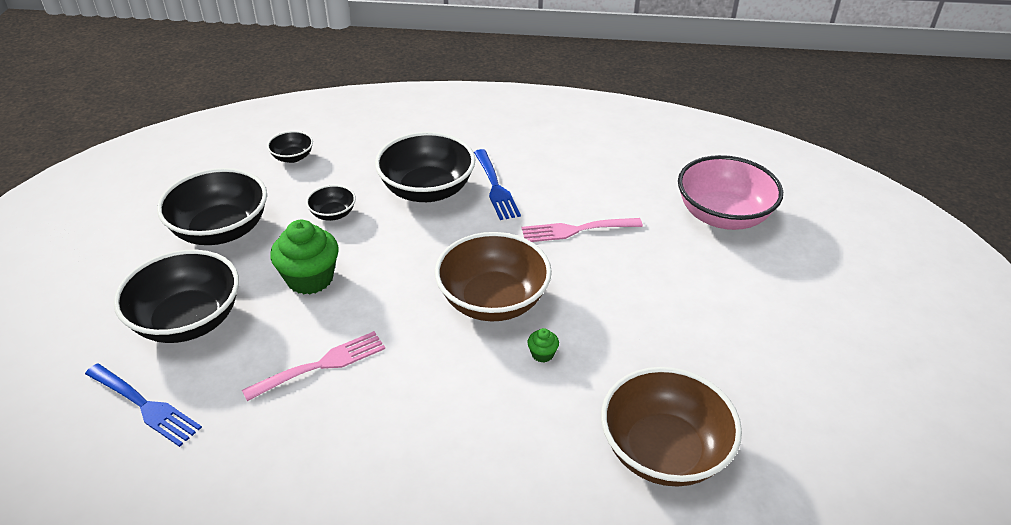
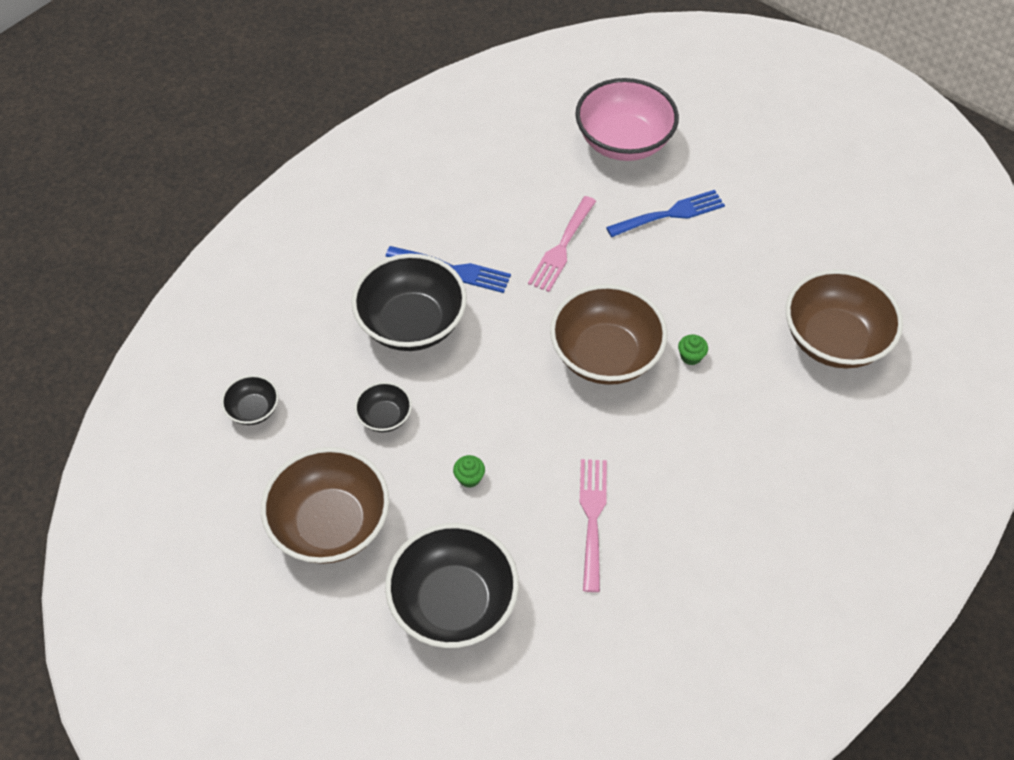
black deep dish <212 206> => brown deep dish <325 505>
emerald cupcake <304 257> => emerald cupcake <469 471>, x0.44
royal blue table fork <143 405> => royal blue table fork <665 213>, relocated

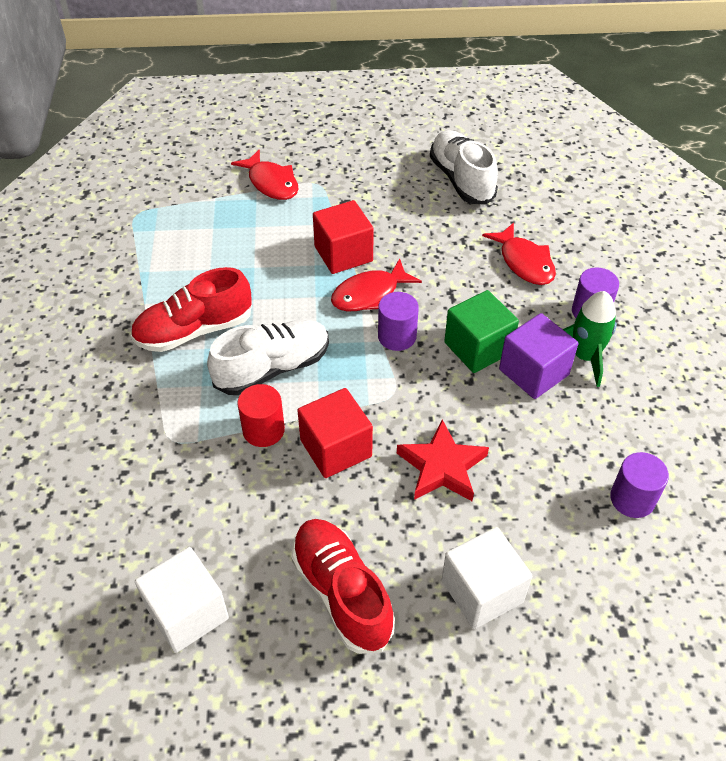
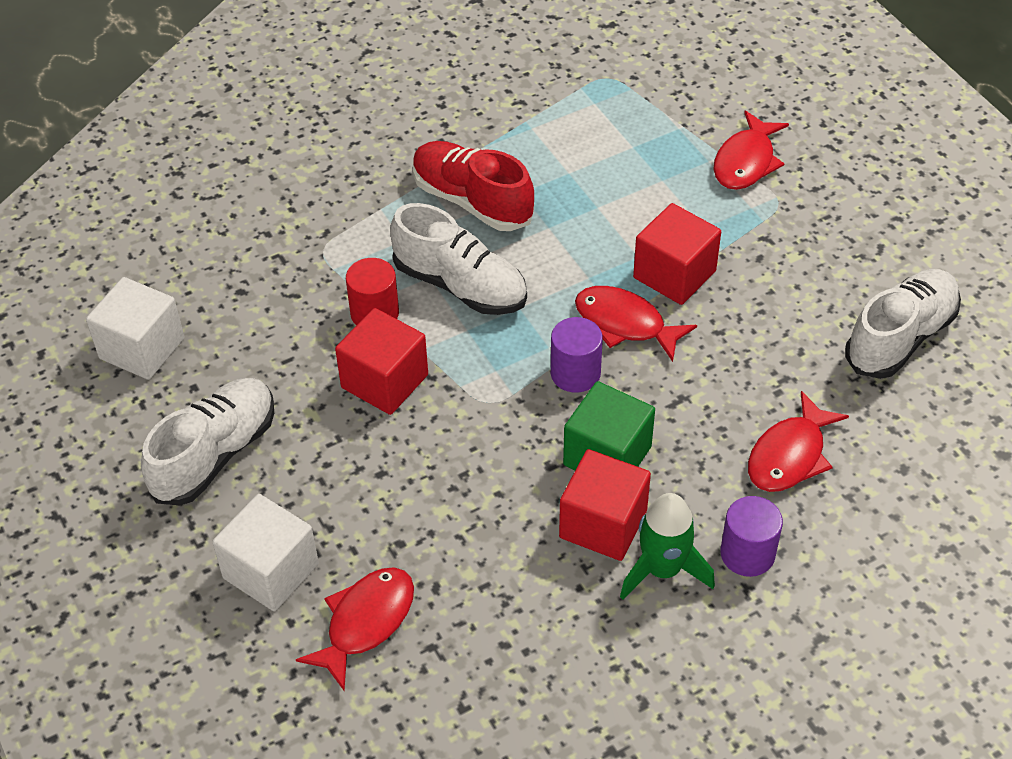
purple block <538 356> => crimson block <605 505>
crimson five-pointed star <443 460> => nothing
purple cylinder shape <639 485> => nothing
crimson lace-up shoe <343 586> => white lace-up shoe <207 441>
nothing => crimson toy fish <355 629>

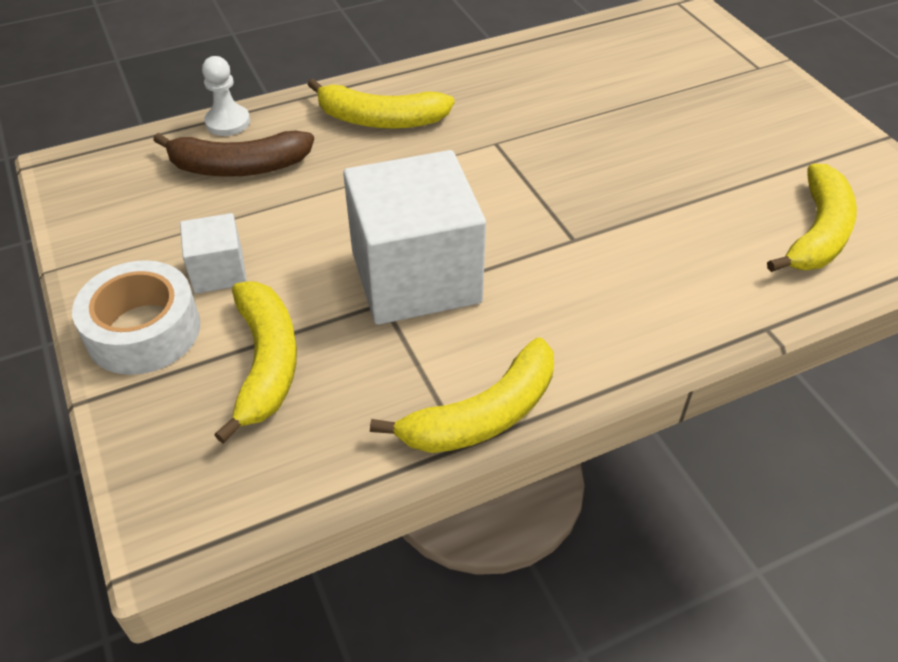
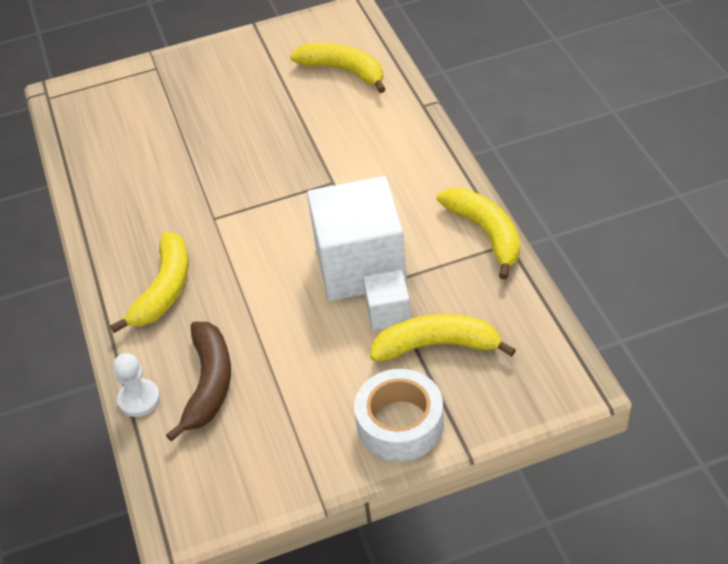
white block <213 253> => white block <387 300>, relocated

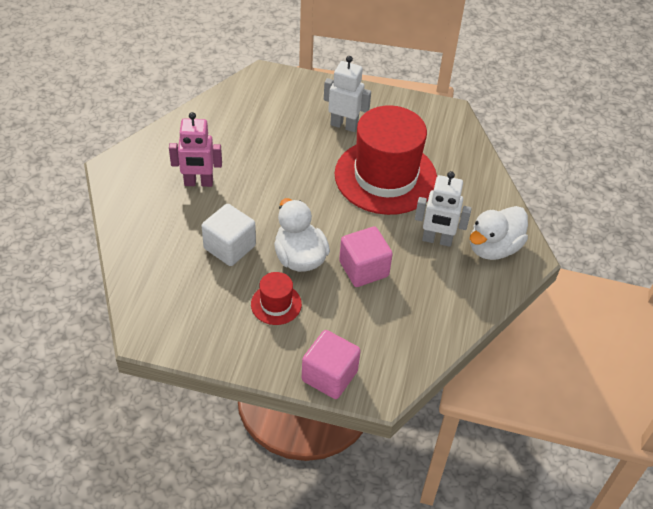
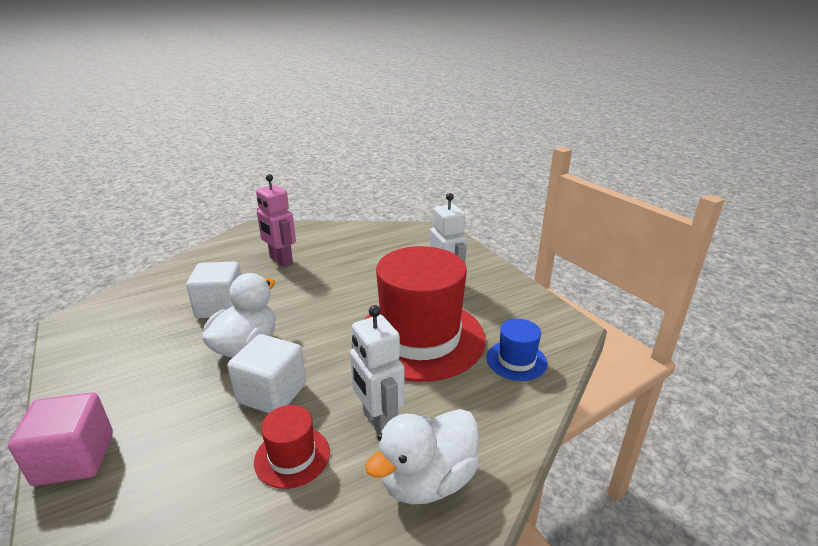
white toy duck <499 233> => white toy duck <422 456>, 45 degrees counterclockwise
rose-pink block <366 256> => white block <266 373>
crimson top hat <276 298> => crimson top hat <292 447>, relocated
nothing => royal blue top hat <517 350>

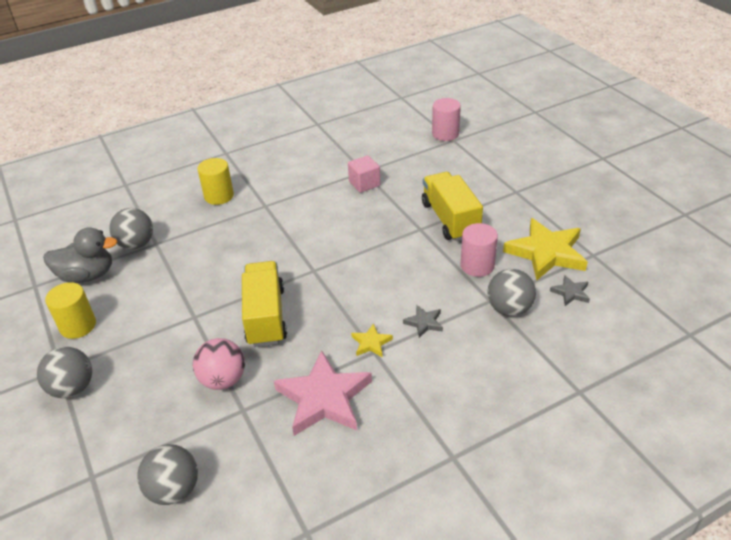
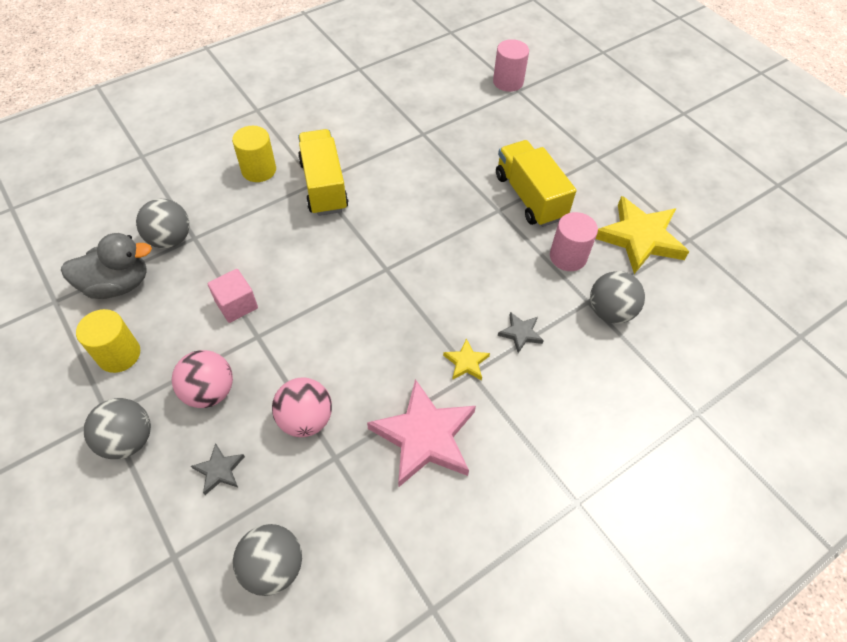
rose-pink block <364 174> => rose-pink block <233 296>, relocated
yellow truck <264 304> => yellow truck <323 172>, relocated
grey five-pointed star <570 290> => grey five-pointed star <218 469>, relocated
nothing => rose-pink sphere <202 379>

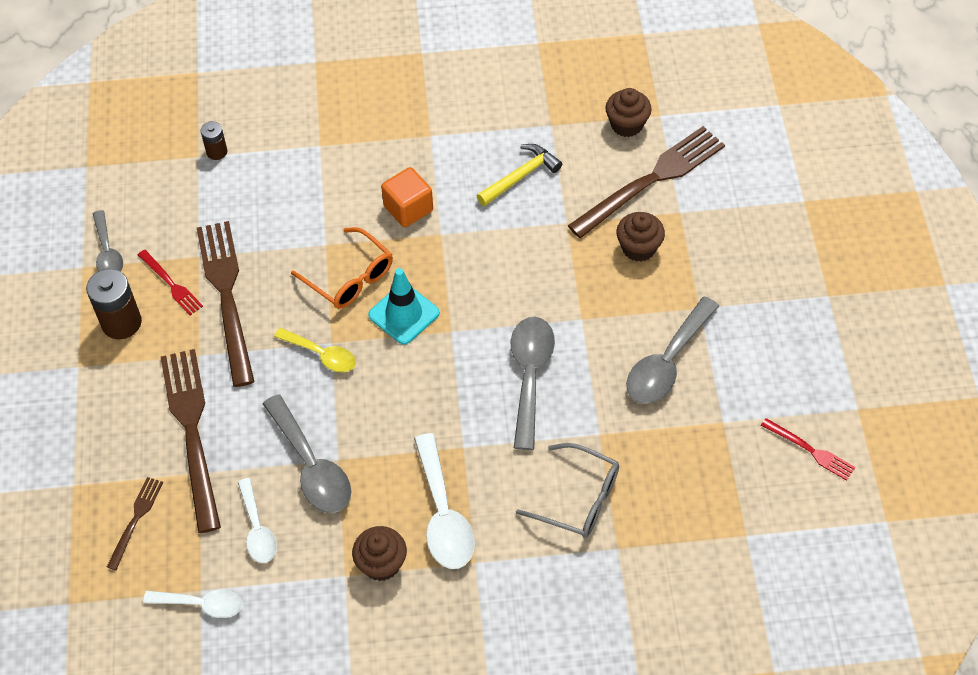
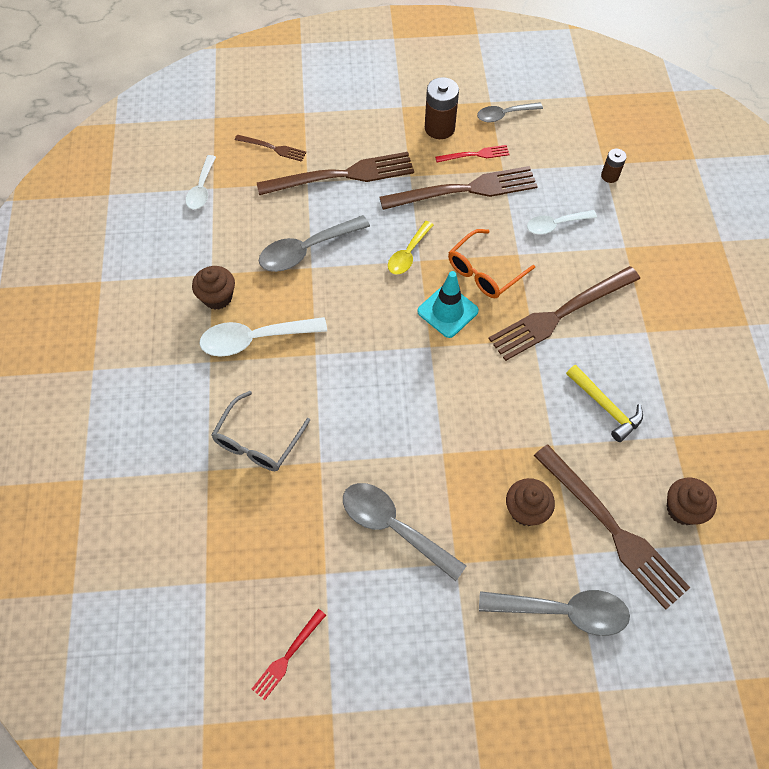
bright orange block <407 197> => brown table fork <564 313>
crimson table fork <170 282> => crimson table fork <472 154>, 150 degrees counterclockwise
grey spoon <533 383> => grey spoon <554 613>, relocated
white spoon <257 520> => white spoon <562 222>, relocated

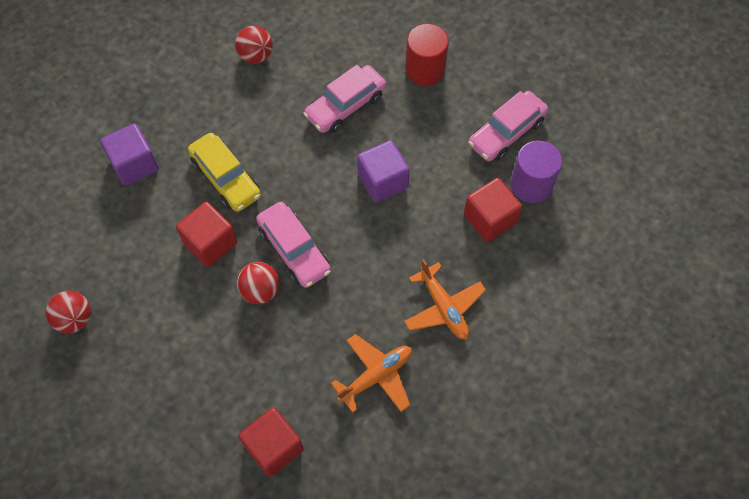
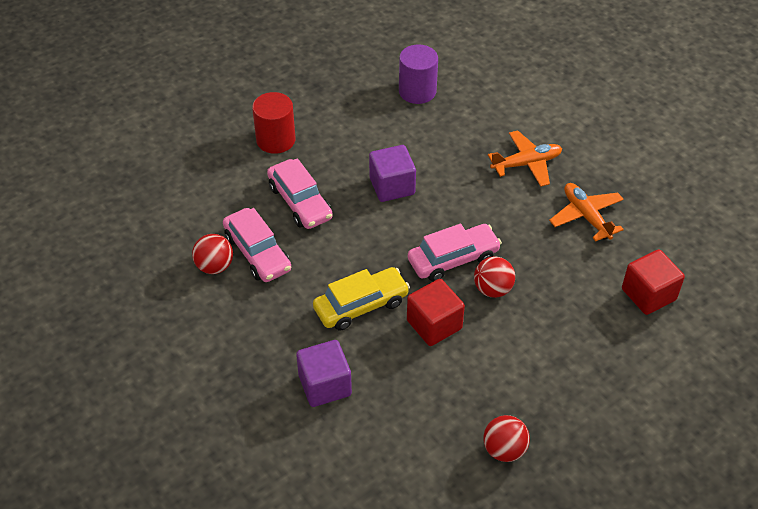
rose-pink toy car <508 126> => rose-pink toy car <257 245>, relocated
crimson block <493 210> => nothing

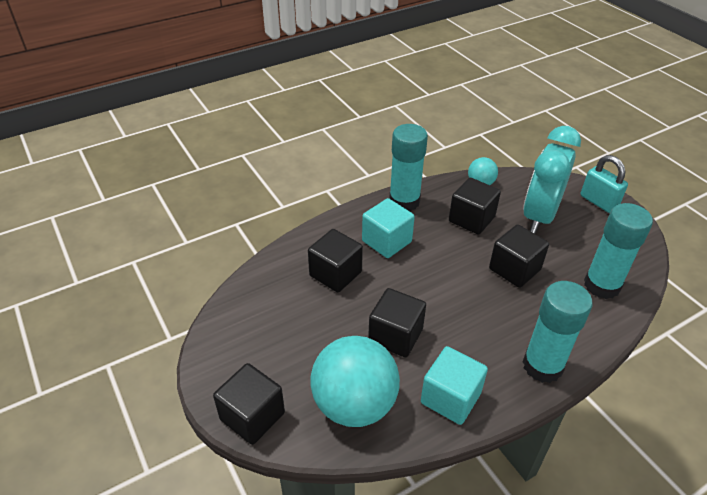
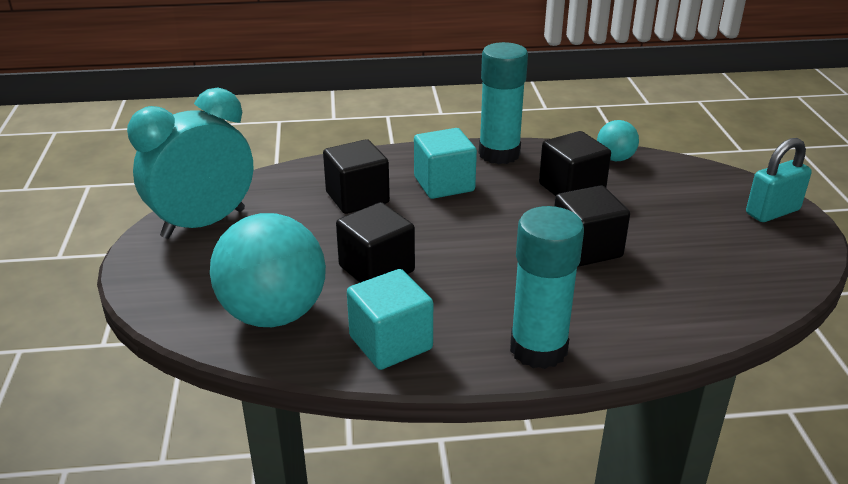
teal bedside clock <552 180> => teal bedside clock <190 163>, relocated
teal padlock <604 184> => teal padlock <779 180>, 75 degrees clockwise
teal stick of glue <618 251> => nothing
black block <249 404> => nothing

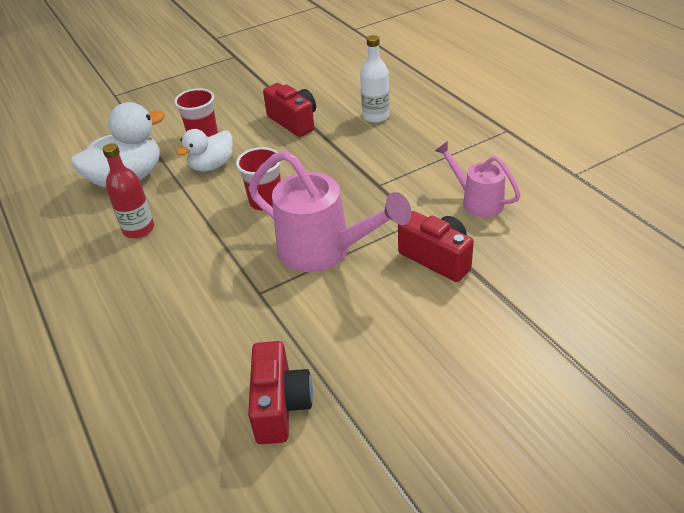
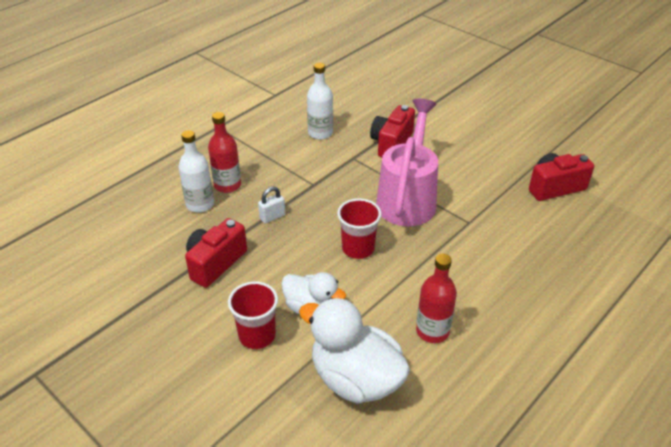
rose-pink watering can <478 179> => white drink bottle <320 101>
nothing => crimson drink bottle <224 152>
nothing => white padlock <271 205>

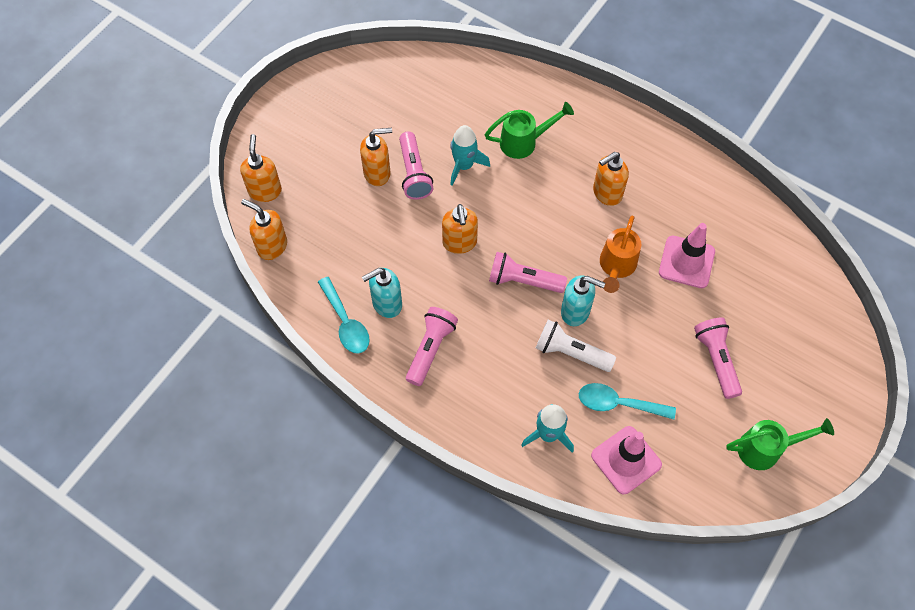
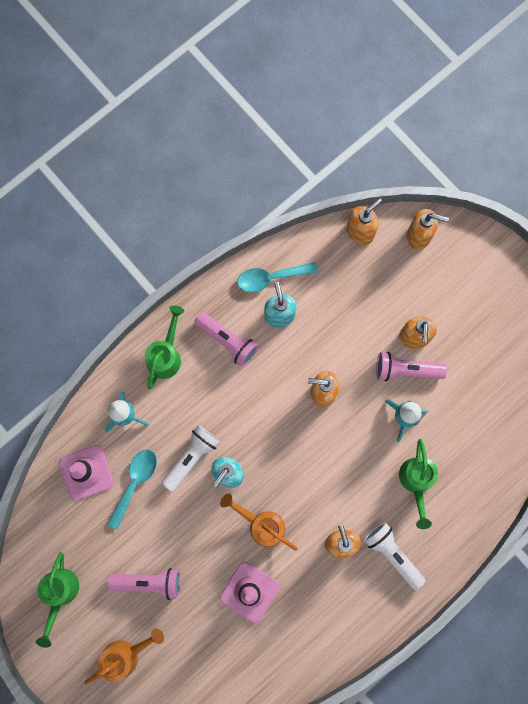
rose-pink flashlight <528 272> => nothing
nothing => emerald watering can <164 348>
nothing => white flashlight <394 556>
nothing => bright orange watering can <124 656>

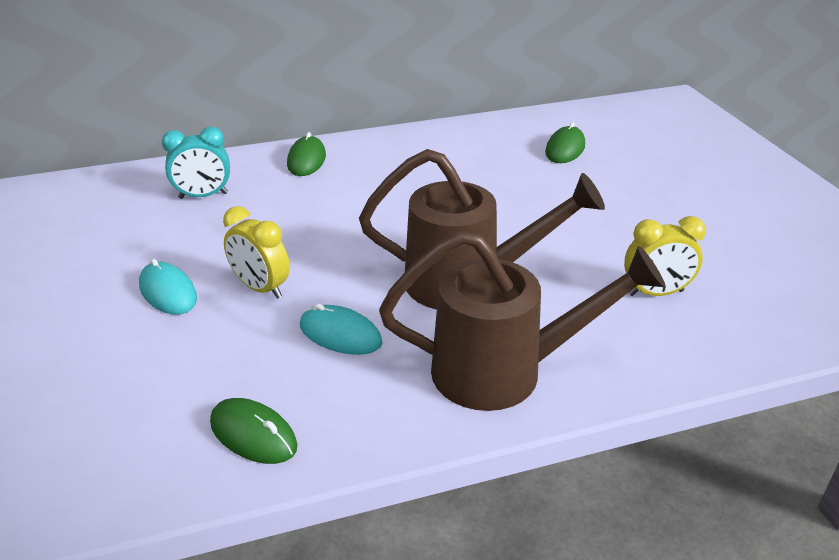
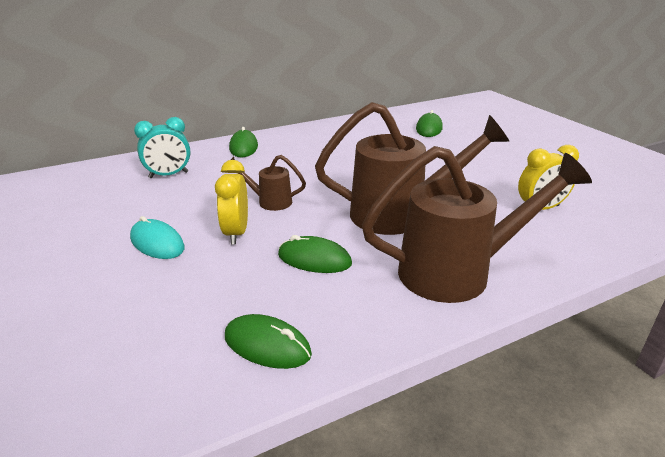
yellow bedside clock <256 252> => yellow bedside clock <231 202>, 60 degrees clockwise
teal mouse <341 329> => emerald mouse <315 254>
nothing => brown watering can <268 183>

